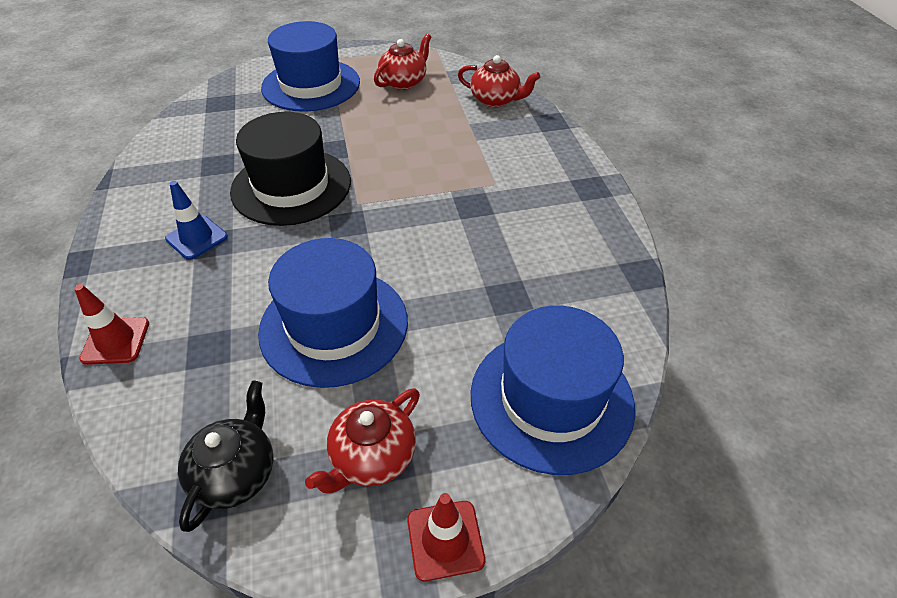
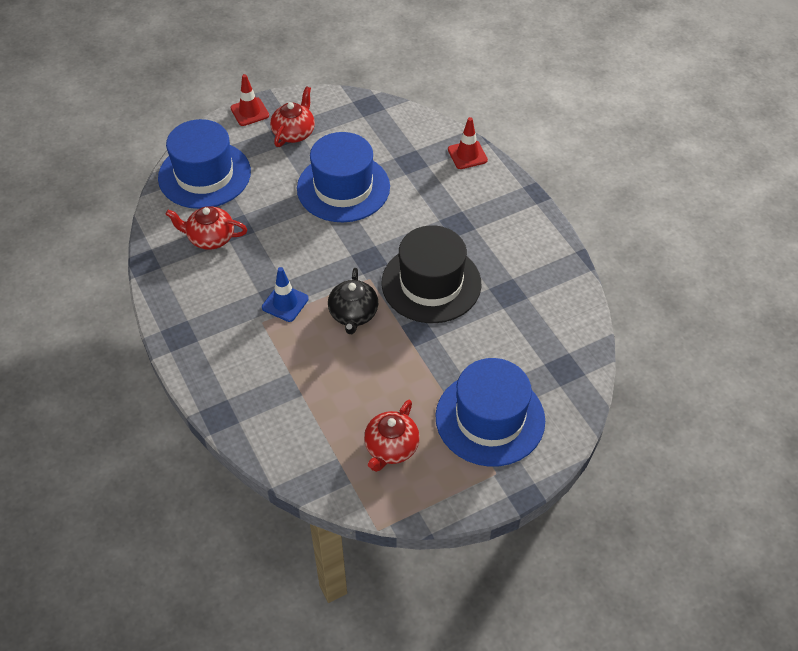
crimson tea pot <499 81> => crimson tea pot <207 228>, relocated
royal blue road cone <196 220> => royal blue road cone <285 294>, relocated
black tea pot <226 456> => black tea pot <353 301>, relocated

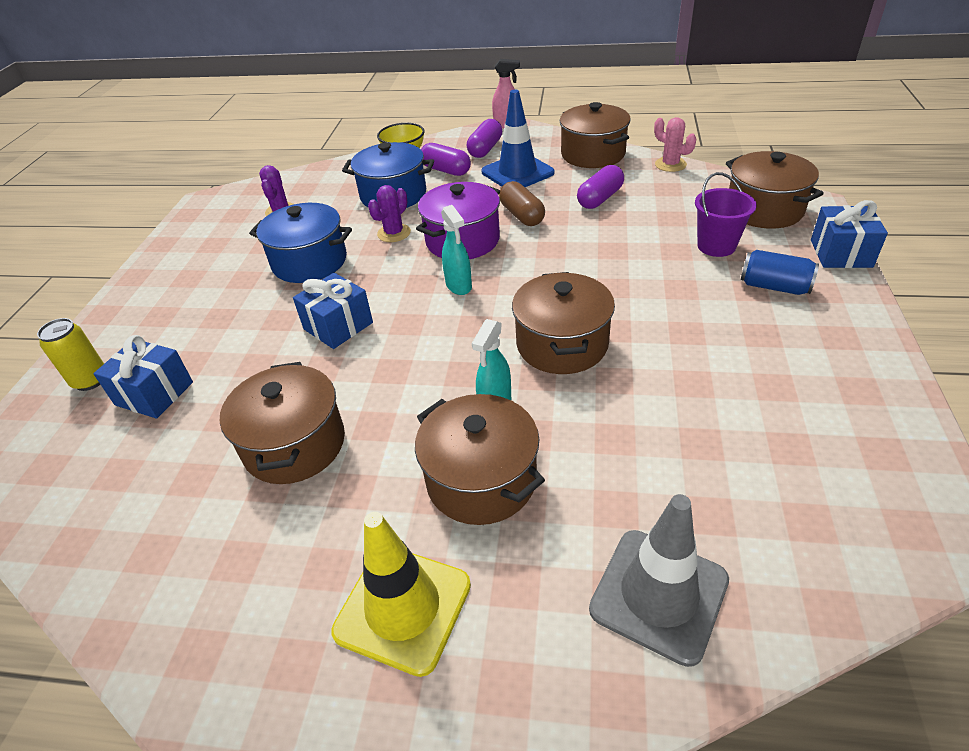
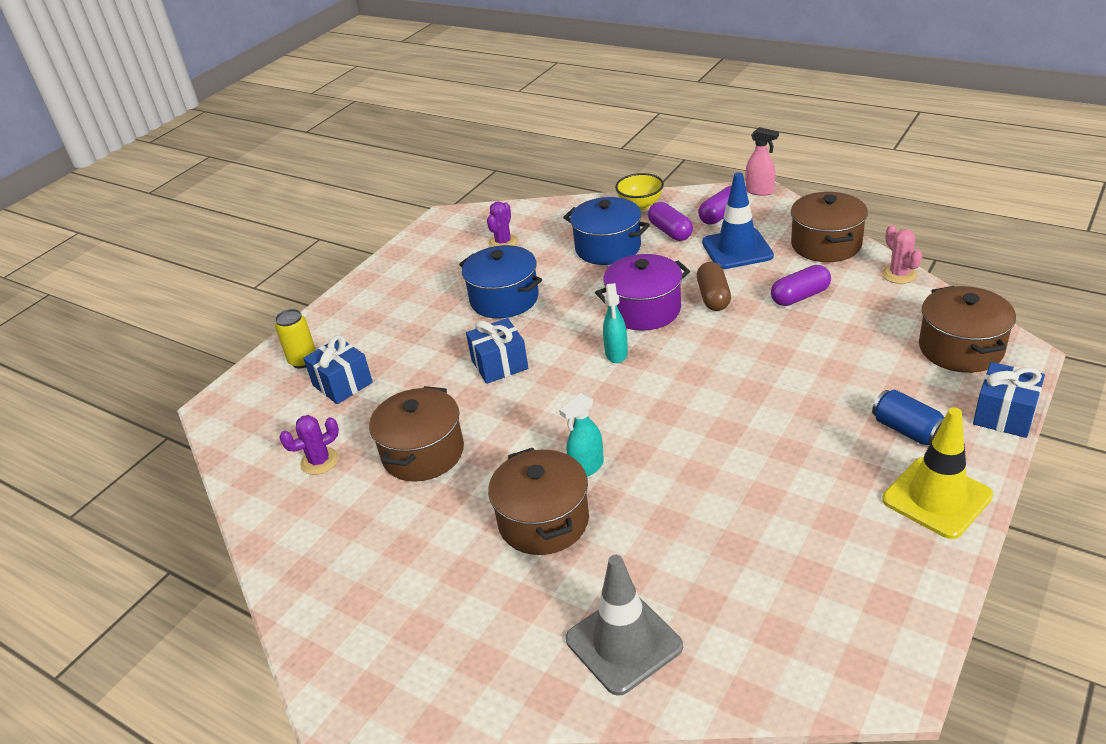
purple sand bucket <726 214> => nothing
purple cactus <389 213> => purple cactus <309 445>, relocated
brown stockpot <563 323> => nothing
yellow road cone <401 594> => yellow road cone <937 473>, relocated

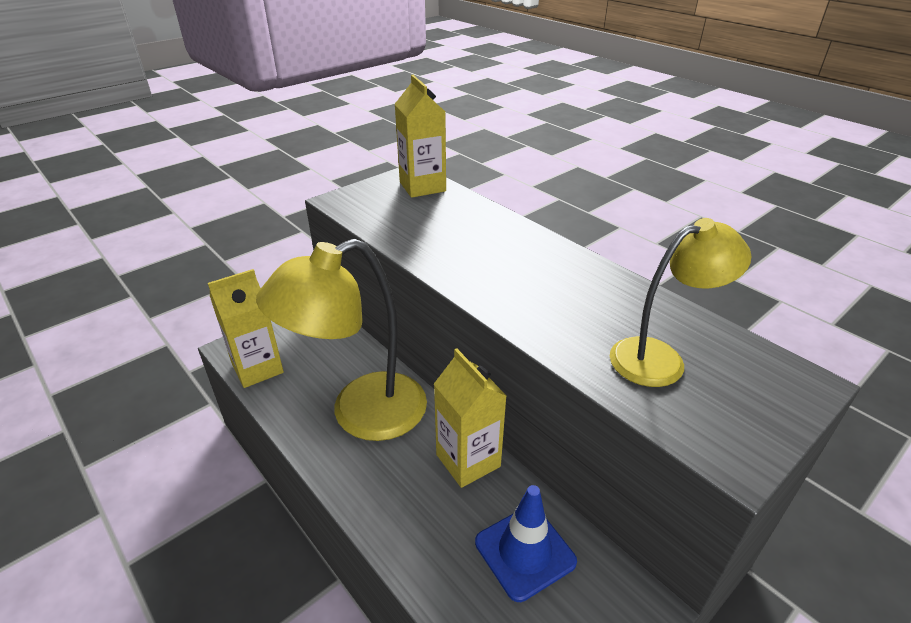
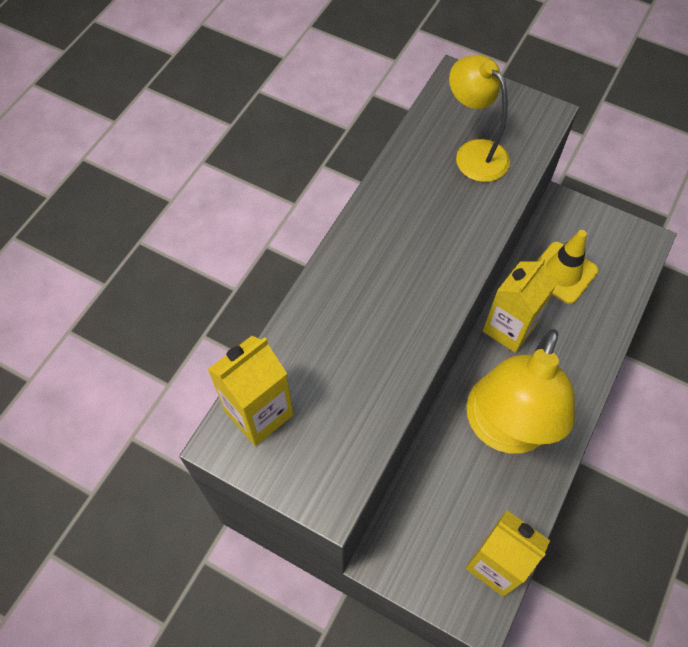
yellow desk lamp <341 340> => yellow desk lamp <520 391>, 75 degrees clockwise
royal blue road cone <526 543> => yellow road cone <567 267>

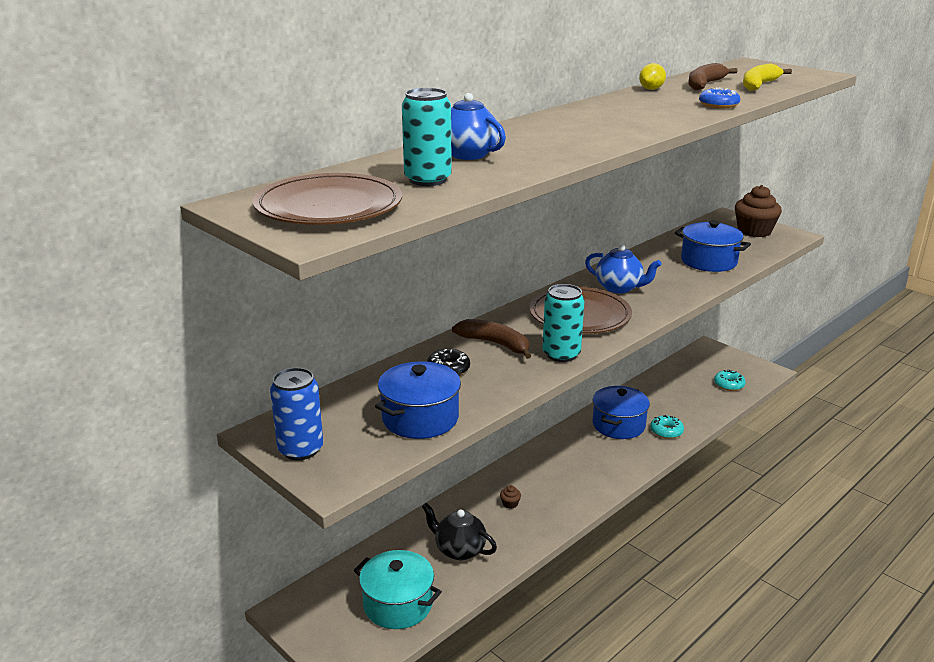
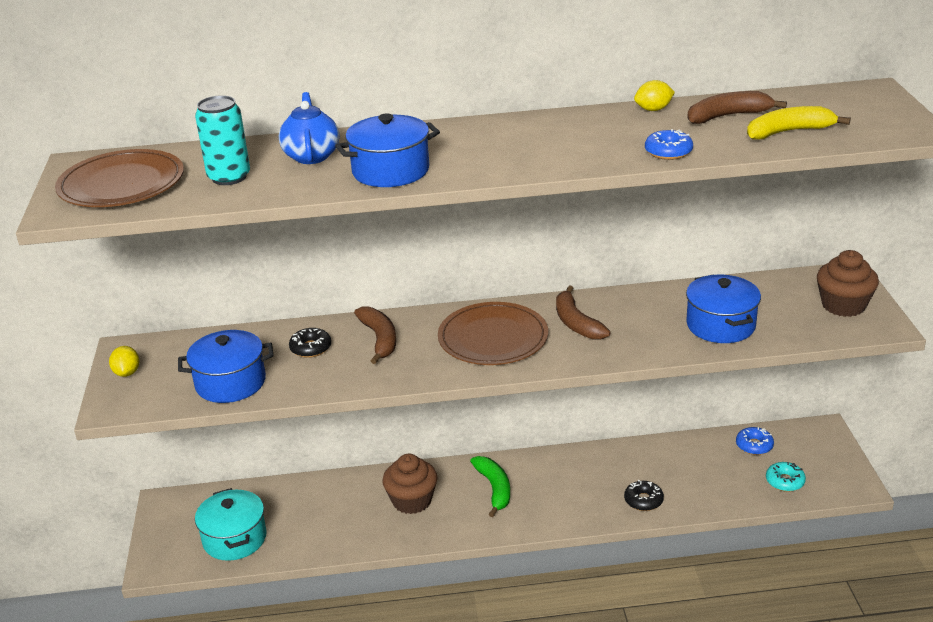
royal blue tea pot <623 268> => brown banana <583 312>
teal soda can <563 323> => nothing
royal blue soda can <296 414> => yellow lemon <124 361>
royal blue stockpot <621 412> => royal blue stockpot <387 150>, relocated
teal doughnut <667 427> => black doughnut <644 495>
brown cupcake <510 497> => brown cupcake <409 484>, x2.49
black tea pot <459 531> => nothing
nothing => royal blue doughnut <755 441>
nothing => emerald banana <490 486>

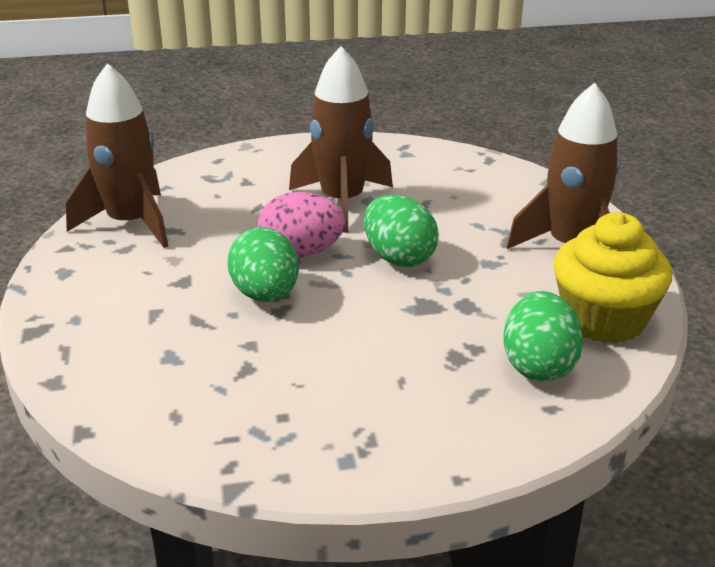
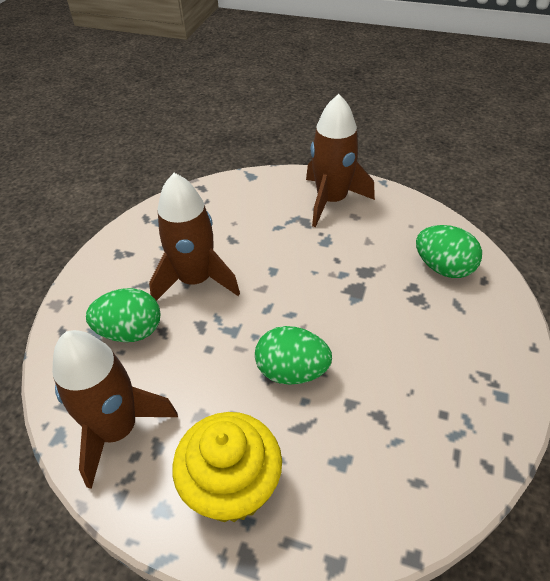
rose-pink egg <302 225> => nothing
emerald egg <401 230> => emerald egg <123 315>, relocated
yellow cupcake <612 277> => yellow cupcake <227 467>, relocated

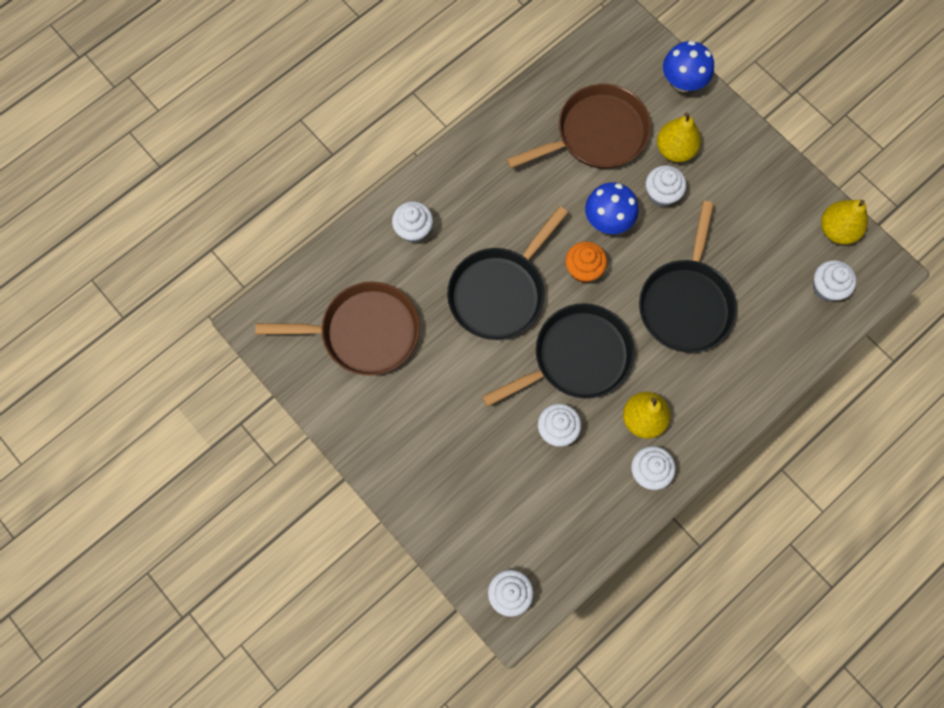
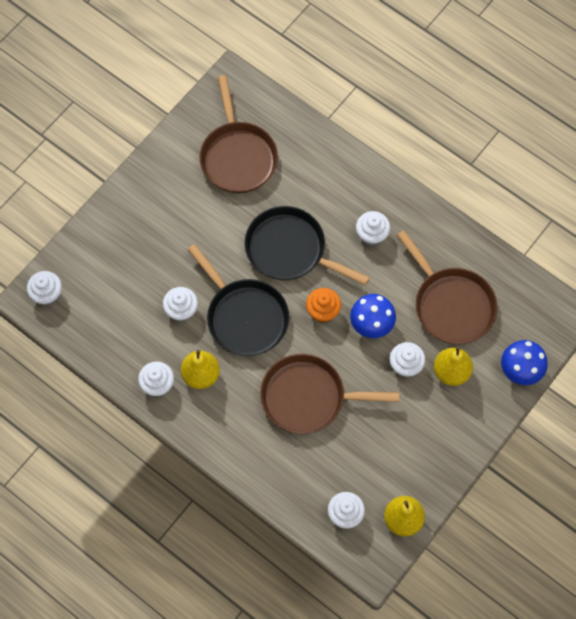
white cupcake <412 222> => white cupcake <373 228>, relocated
black pan <688 277> => brown pan <329 394>

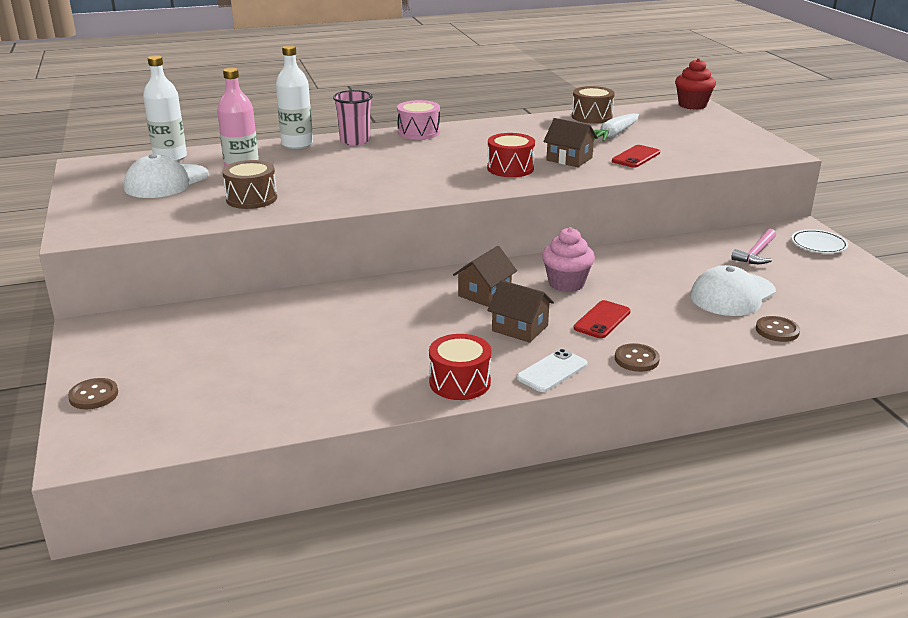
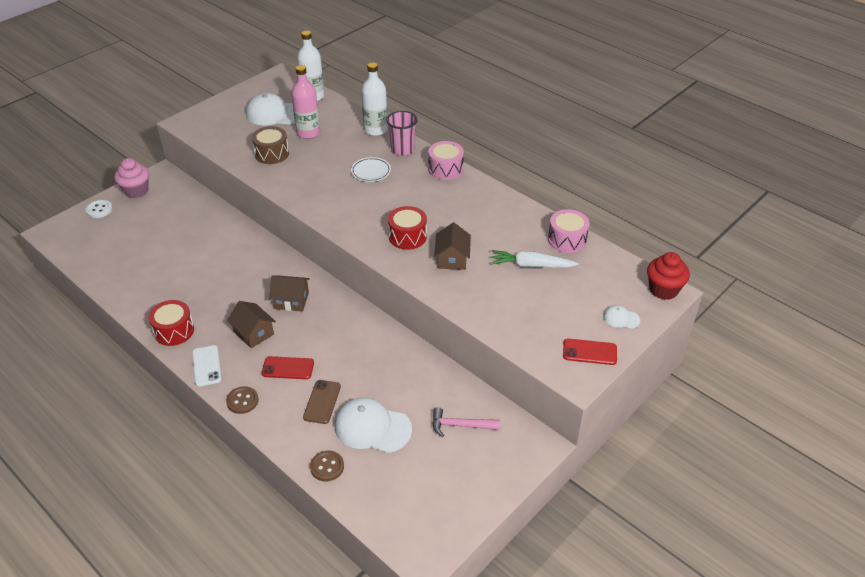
brown toy drum <593 105> => rose-pink toy drum <569 231>
crimson smartphone <636 156> => crimson smartphone <590 351>, relocated
rose-pink cupcake <568 259> => rose-pink cupcake <131 178>, relocated
white flat dish <819 241> => white flat dish <371 169>, relocated
brown house <520 311> => brown house <251 324>, 45 degrees counterclockwise
white smartphone <552 370> => white smartphone <207 366>, 60 degrees clockwise
brown shirt button <93 393> => white shirt button <99 209>
nothing => white peaked cap <621 317>
nothing => brown smartphone <322 402>

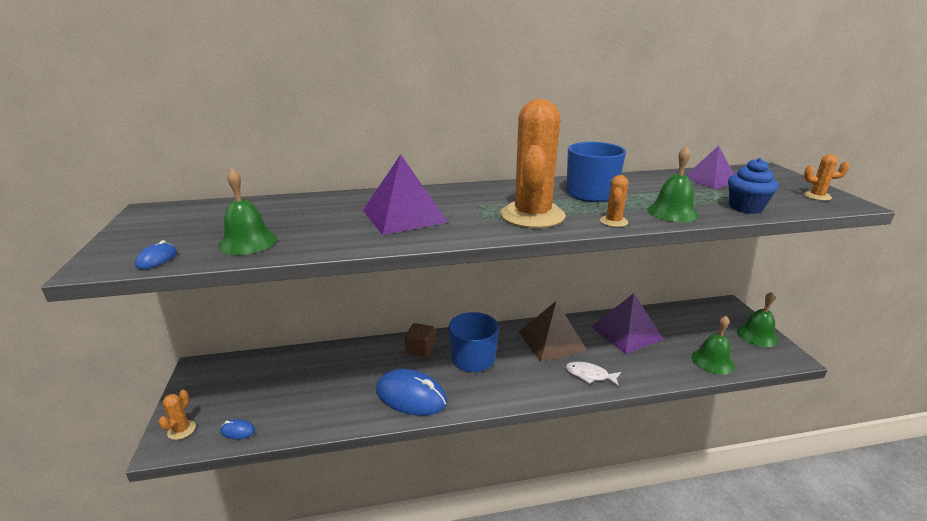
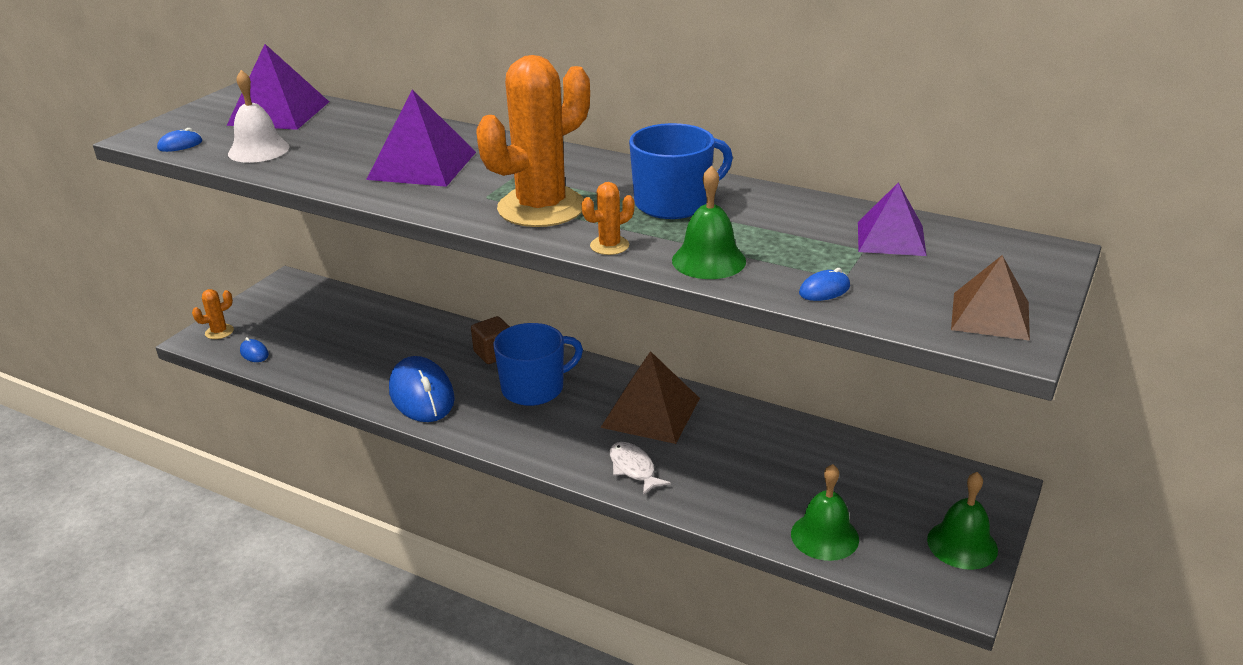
bright orange cactus <826 177> => brown pyramid shape <990 298>
royal blue cupcake <753 186> => royal blue mouse <824 284>
emerald hand bell <247 211> => white hand bell <259 116>
purple pyramid shape <627 323> => purple pyramid shape <277 87>, relocated

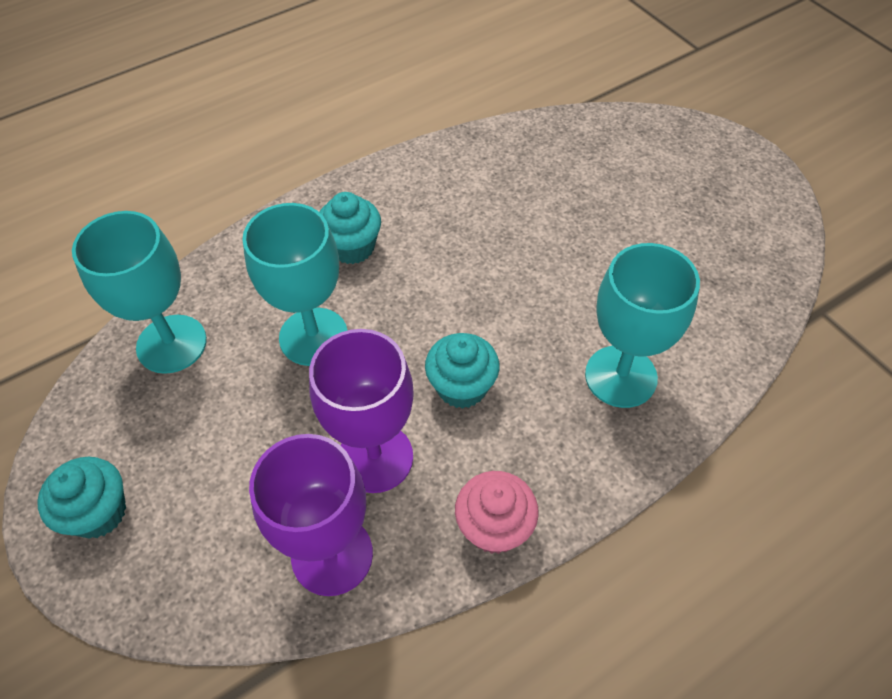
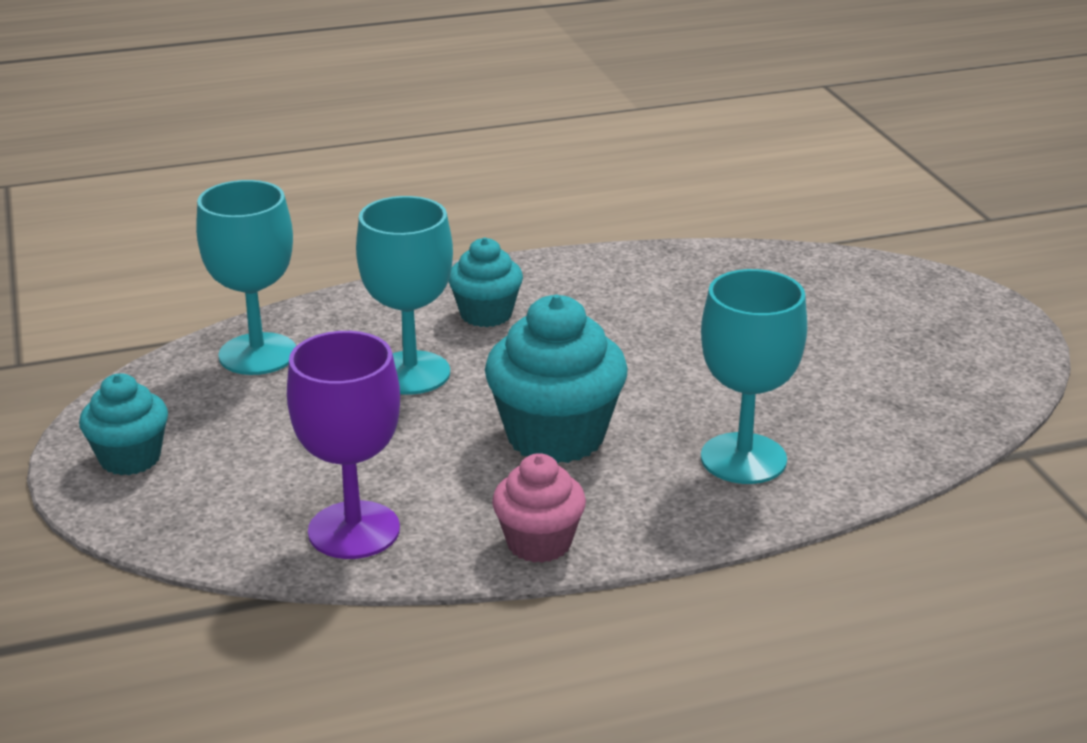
purple goblet <361 411> => nothing
teal cupcake <462 371> => teal cupcake <556 379>, x1.66

